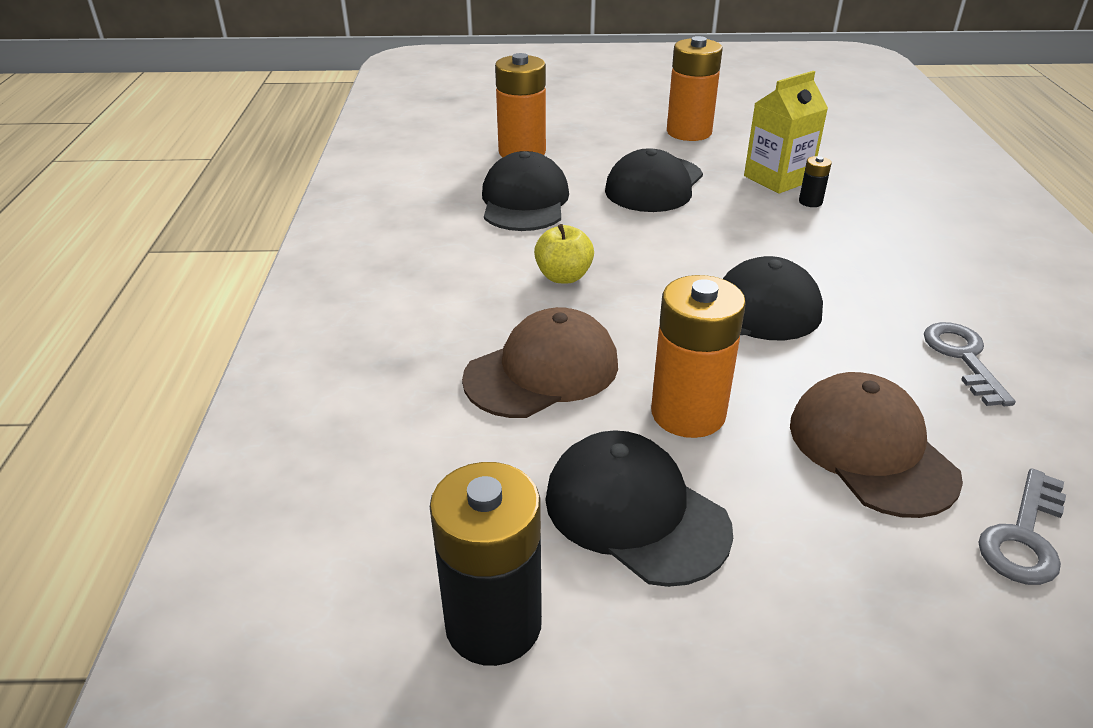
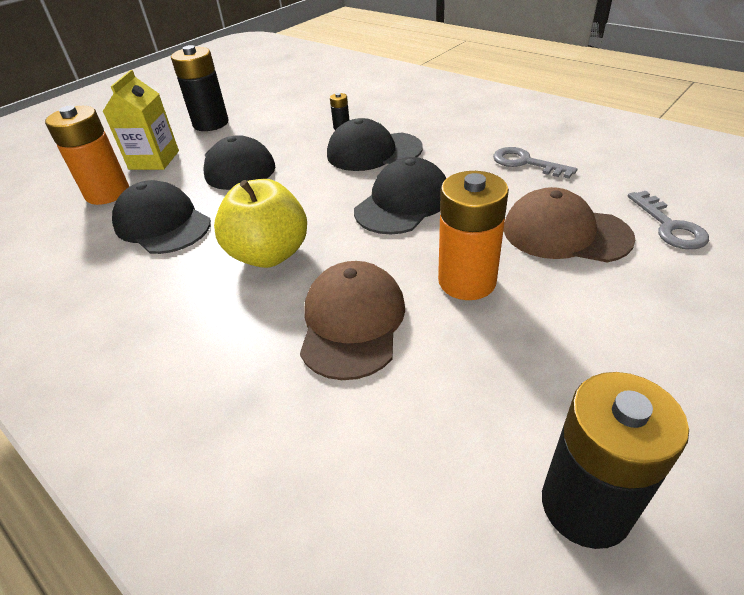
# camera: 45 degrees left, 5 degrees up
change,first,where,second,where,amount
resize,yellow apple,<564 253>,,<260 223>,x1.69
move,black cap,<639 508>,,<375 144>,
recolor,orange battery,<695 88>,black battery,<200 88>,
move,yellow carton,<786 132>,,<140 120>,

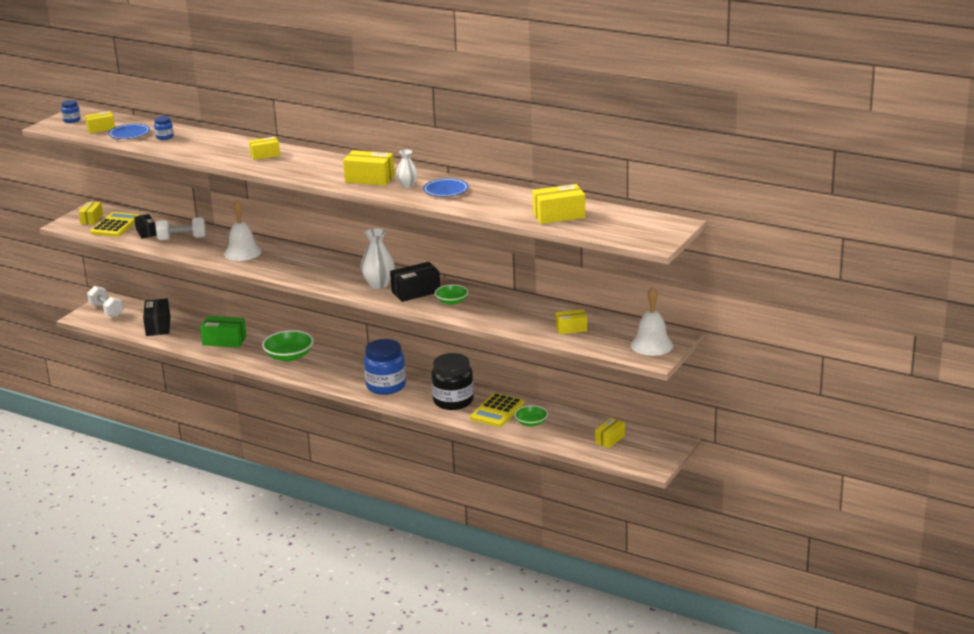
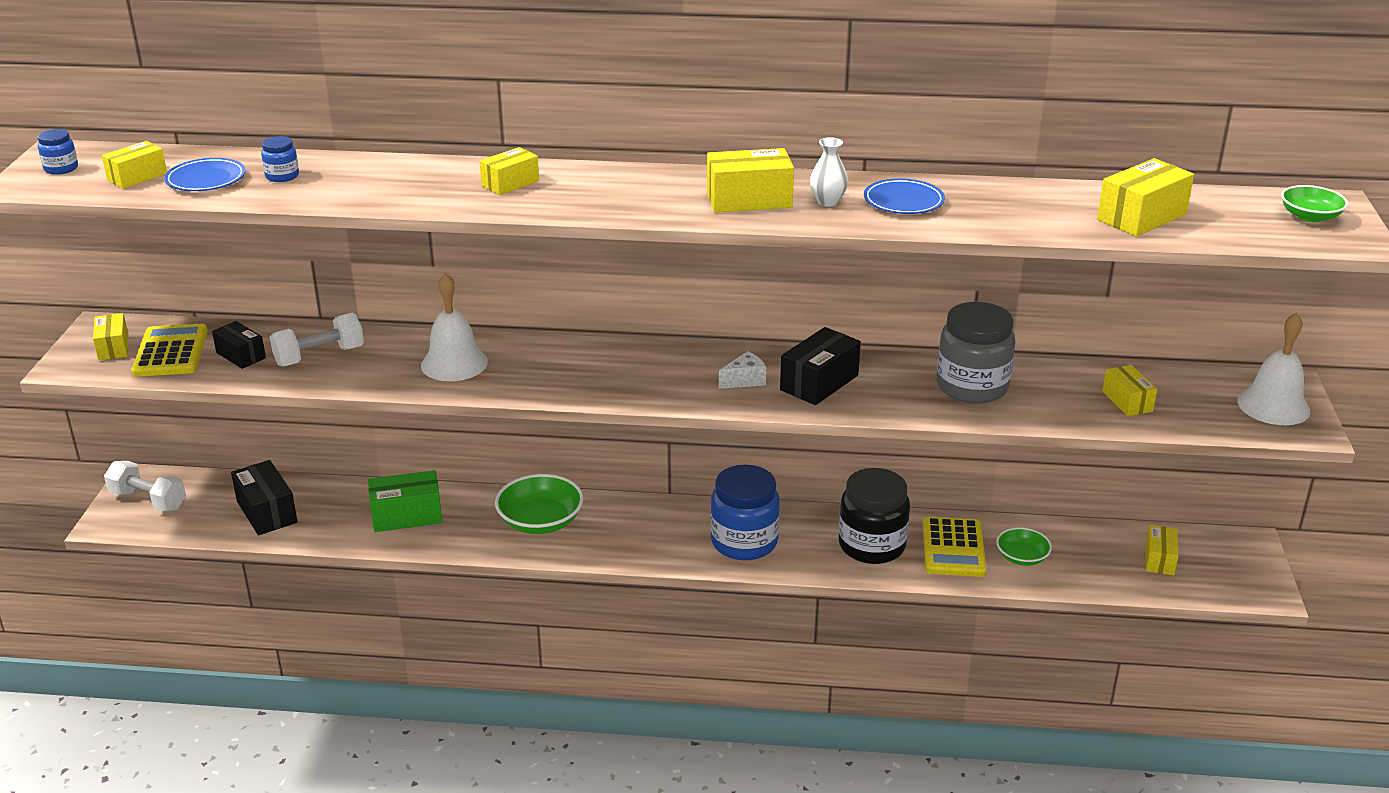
# camera: 25 degrees left, 5 degrees up
change,first,where,second,where,amount
replace,white vase,<378 258>,white cheese,<742 370>,
move,green bowl,<451 295>,,<1314 203>,
rotate,yellow box,<571 321>,,<1129 390>,75 degrees counterclockwise
insert,,,grey jar,<976 353>,

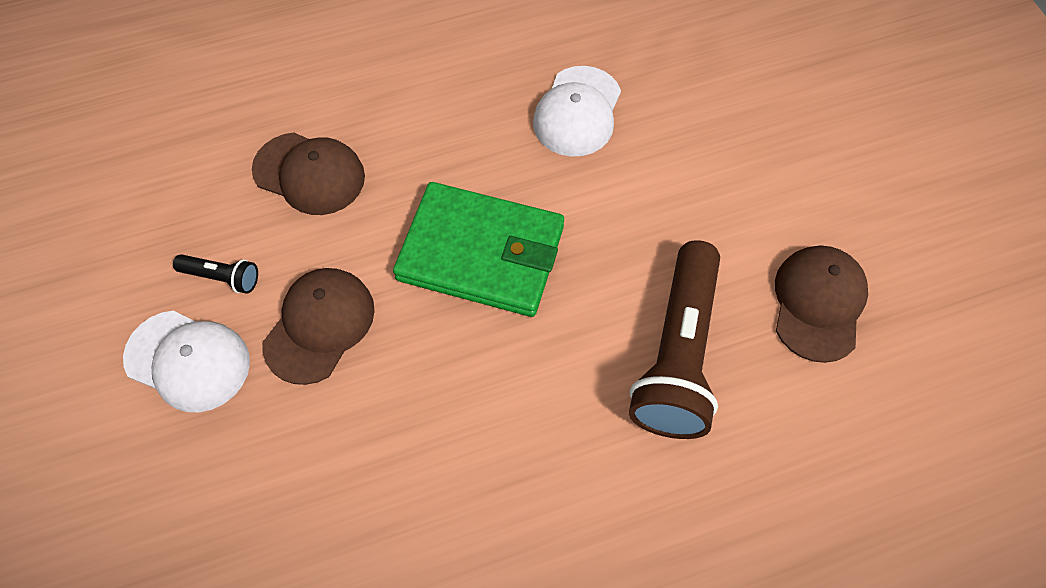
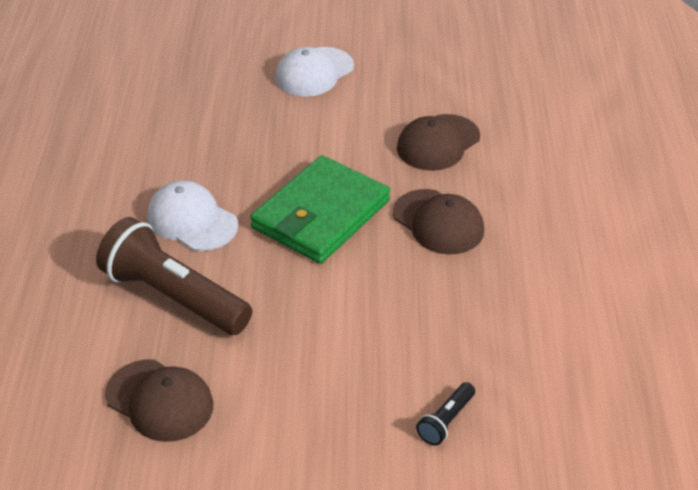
# camera: 110 degrees right, 20 degrees down
change,first,where,second,where,amount
move,black flashlight,<215 274>,,<445 414>,
move,brown cap,<318 326>,,<438 222>,
move,white cap,<577 111>,,<192 216>,

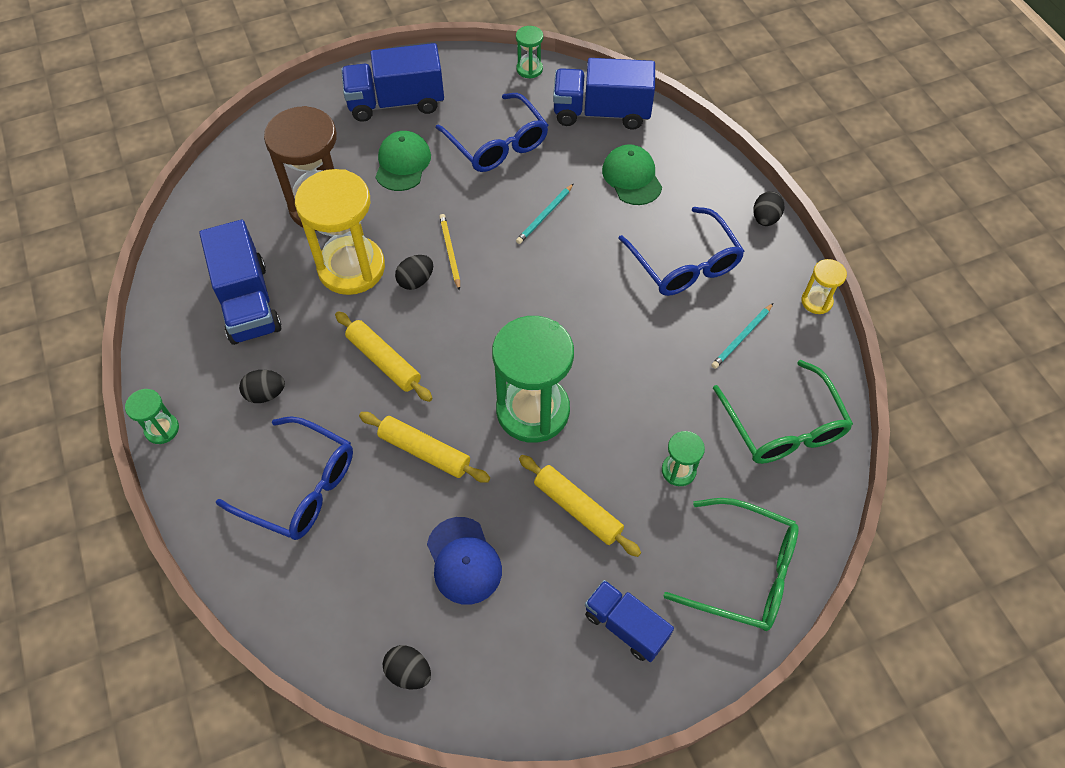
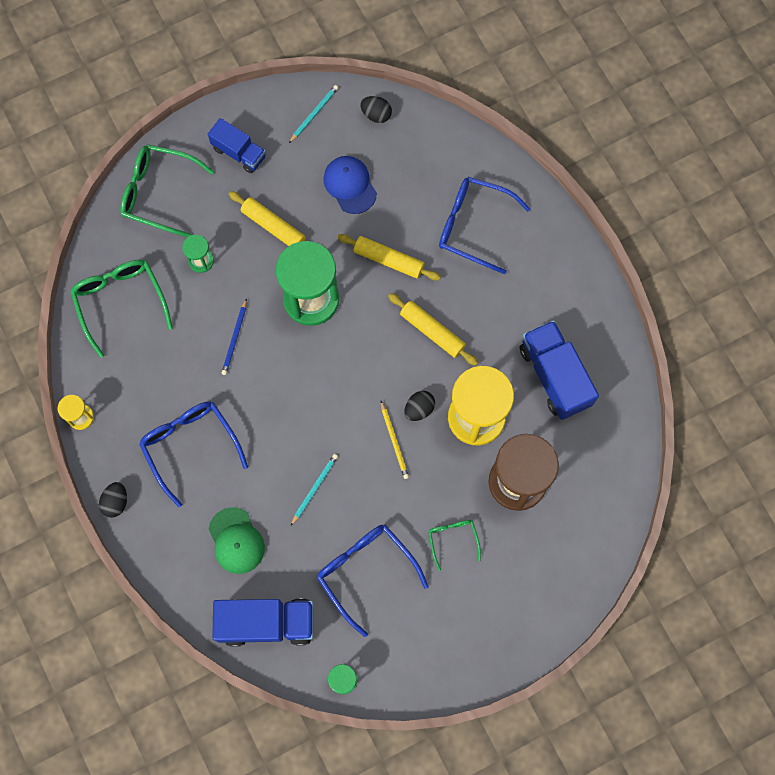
# camera: 175 degrees right, 15 degrees up
change,first,where,second,where,amount
delete,green hourglass,<152 416>,,,
delete,black egg,<262 386>,,,
delete,blue truck,<392 82>,,,
replace,green cap,<403 161>,green glasses,<454 545>,
move,turquoise pencil,<742 336>,,<314 114>,
insert,,,blue pencil,<234 336>,

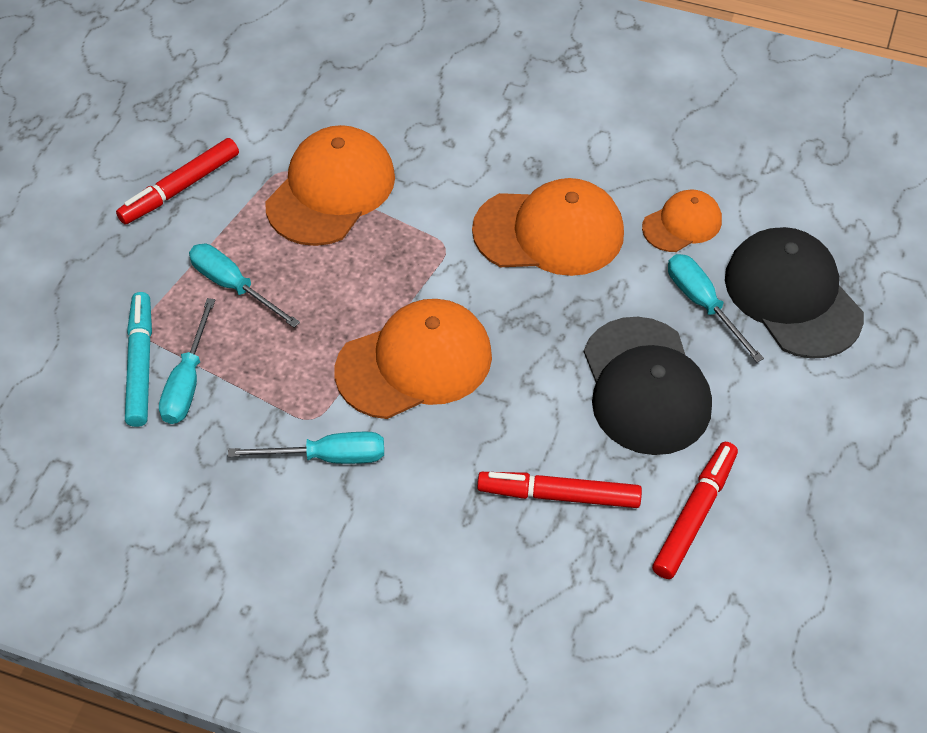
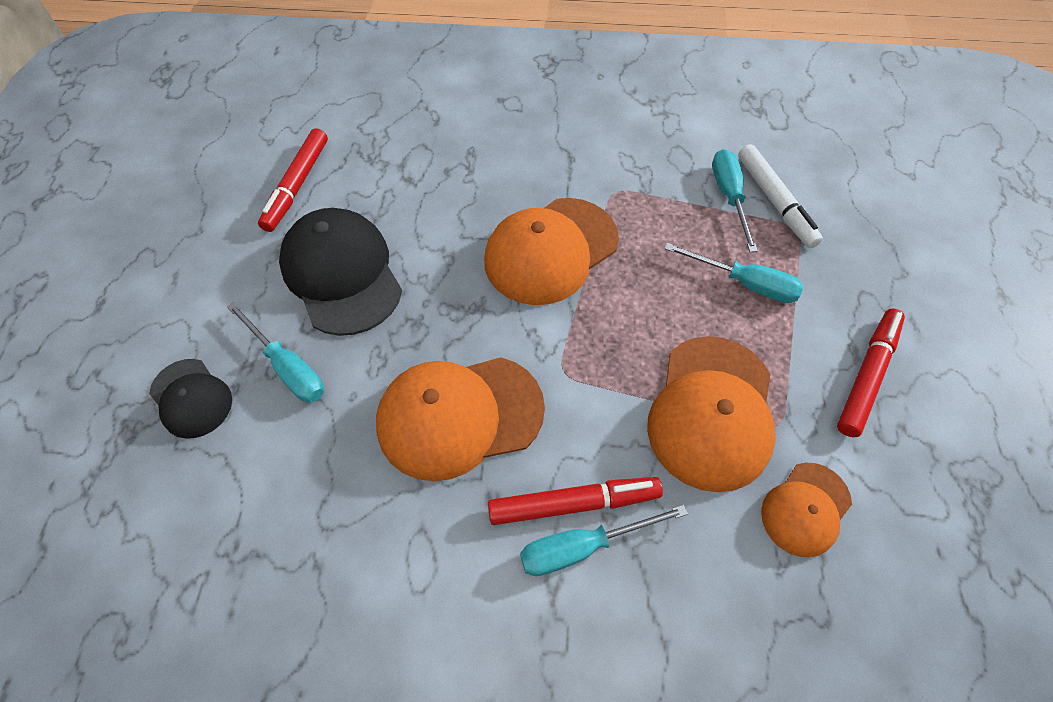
# camera: 165 degrees right, 5 degrees up
change,first,where,second,where,amount
recolor,turquoise marker,<138 359>,white marker,<780 196>,
move,turquoise screwdriver,<306 448>,,<604 540>,
move,red marker,<559 490>,,<575 501>,
move,orange cap,<682 220>,,<806 510>,
resize,black cap,<794 293>,,<190 399>,x0.56

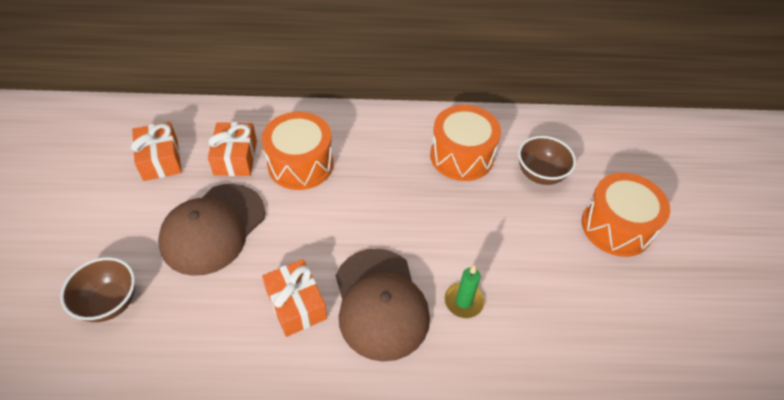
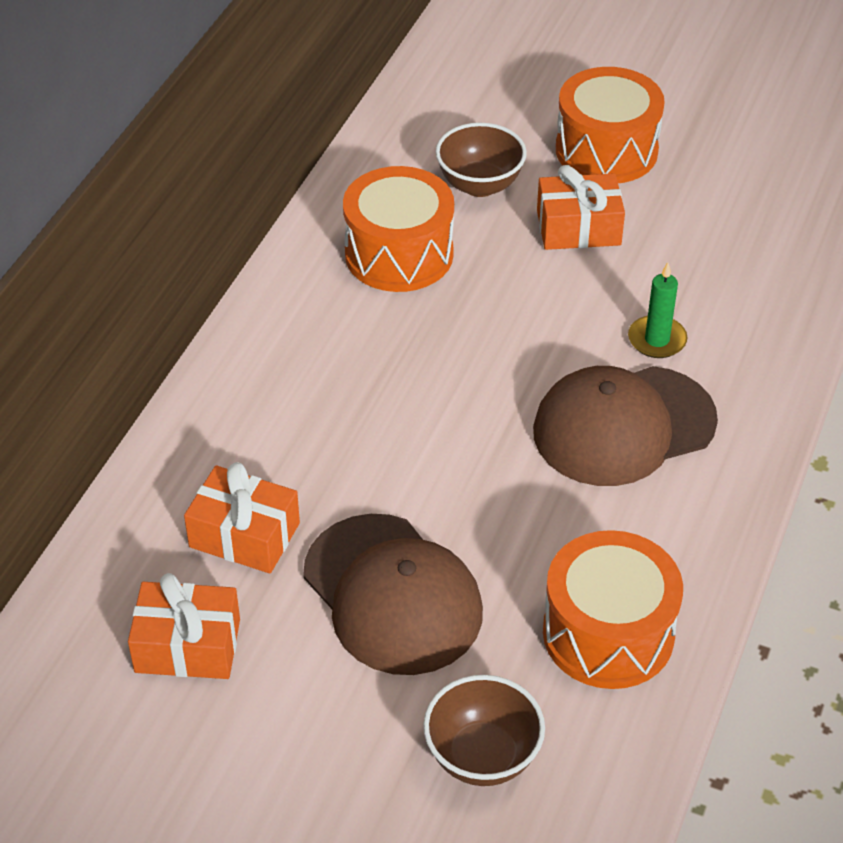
# camera: 65 degrees left, 5 degrees down
change,first,where,second,where,amount
move,orange drum,<297 151>,,<613 609>,
move,orange gift,<294 298>,,<581 207>,
rotate,brown cap,<383 305>,,<625 426>,150 degrees clockwise

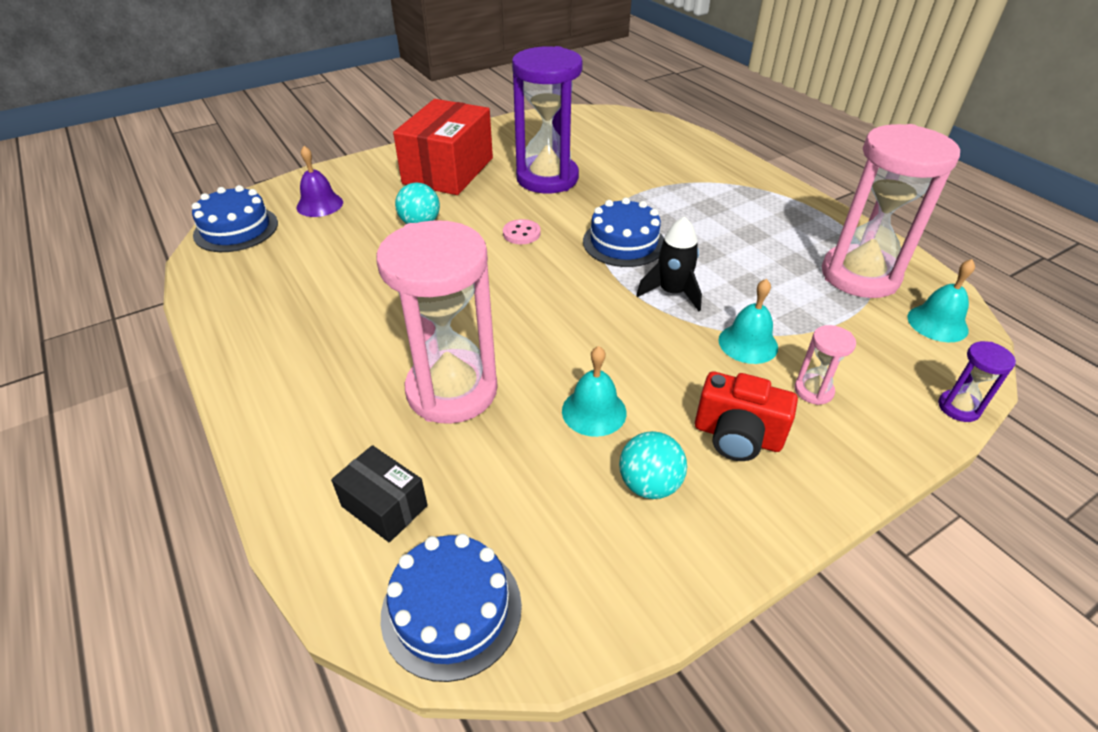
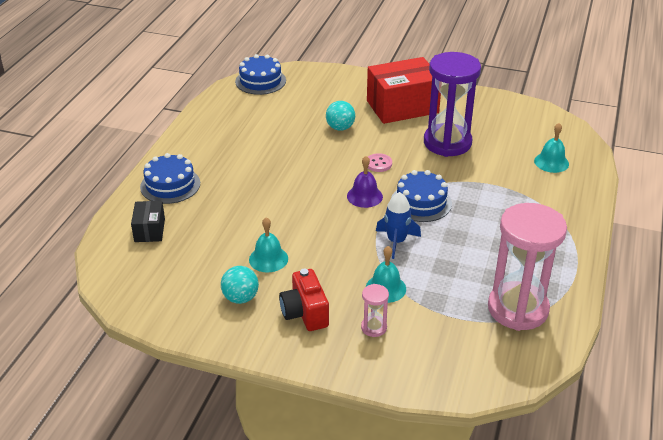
# camera: 50 degrees right, 5 degrees down
change,first,where,second,where,amount
move,purple bell,<319 181>,,<365 182>,
delete,pink hourglass,<437 322>,,,
move,blue cake,<451 608>,,<170 178>,
recolor,black rocket,<669 263>,blue rocket,<398 225>,
move,turquoise bell,<941 300>,,<551 148>,
delete,purple hourglass,<977 381>,,,

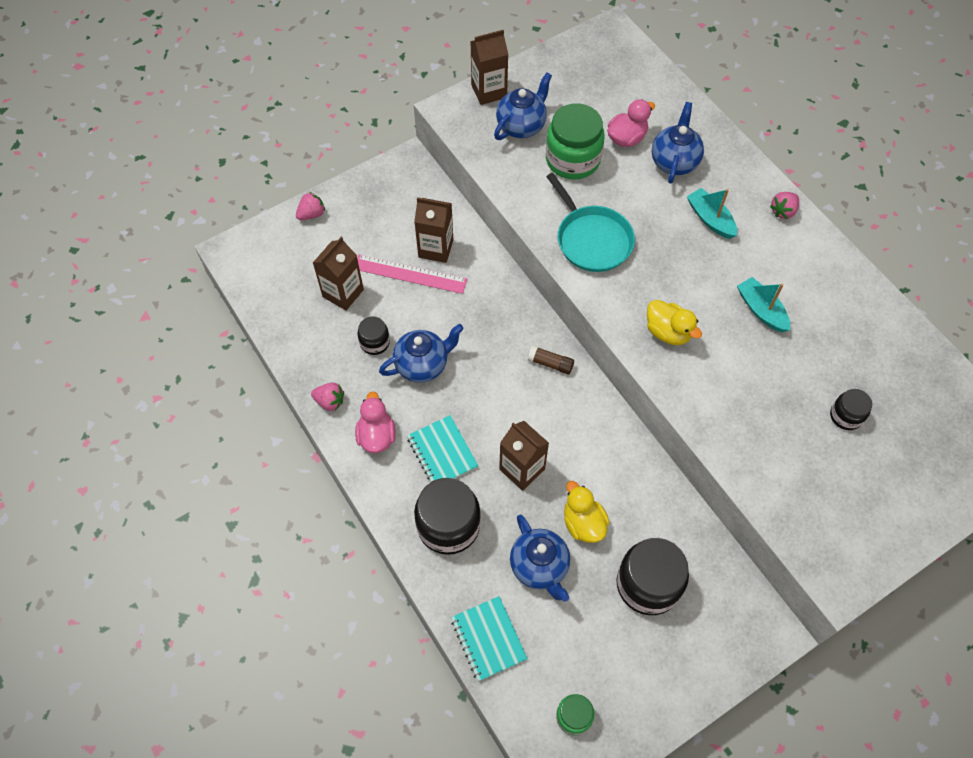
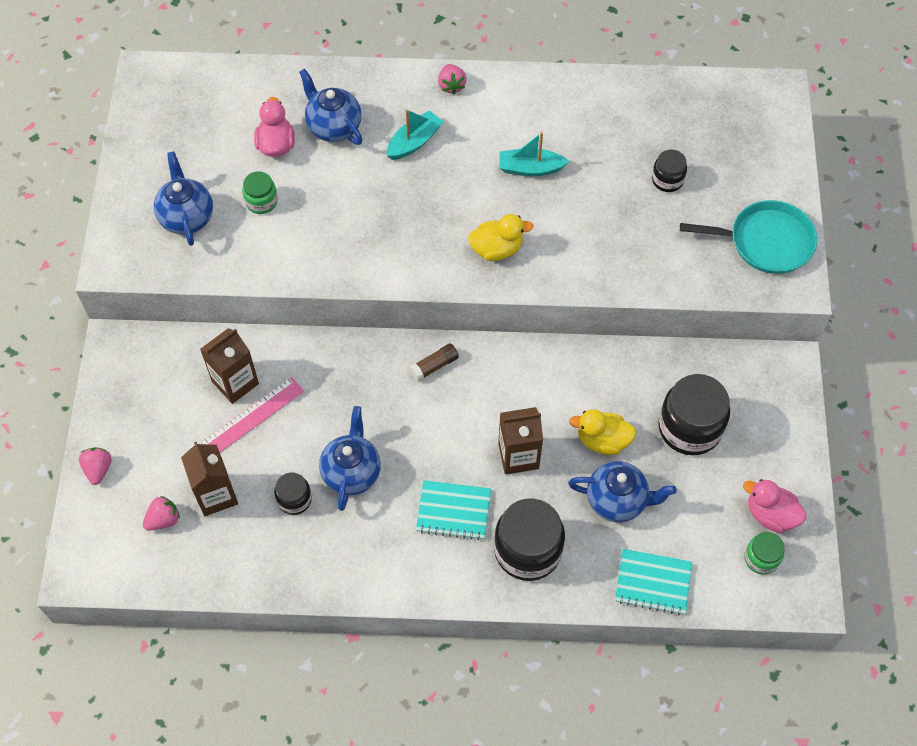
# camera: 55 degrees left, 0 degrees up
change,first,where,second,where,amount
move,pink strawberry,<327 397>,,<161 513>,
move,pink duck,<375 422>,,<775 506>,
delete,brown carton,<489 67>,,,
resize,green jar,<575 141>,,<260 192>,x0.52
move,turquoise pan,<590 222>,,<748 237>,
rotate,turquoise boat,<712 213>,,<415 134>,135 degrees clockwise

